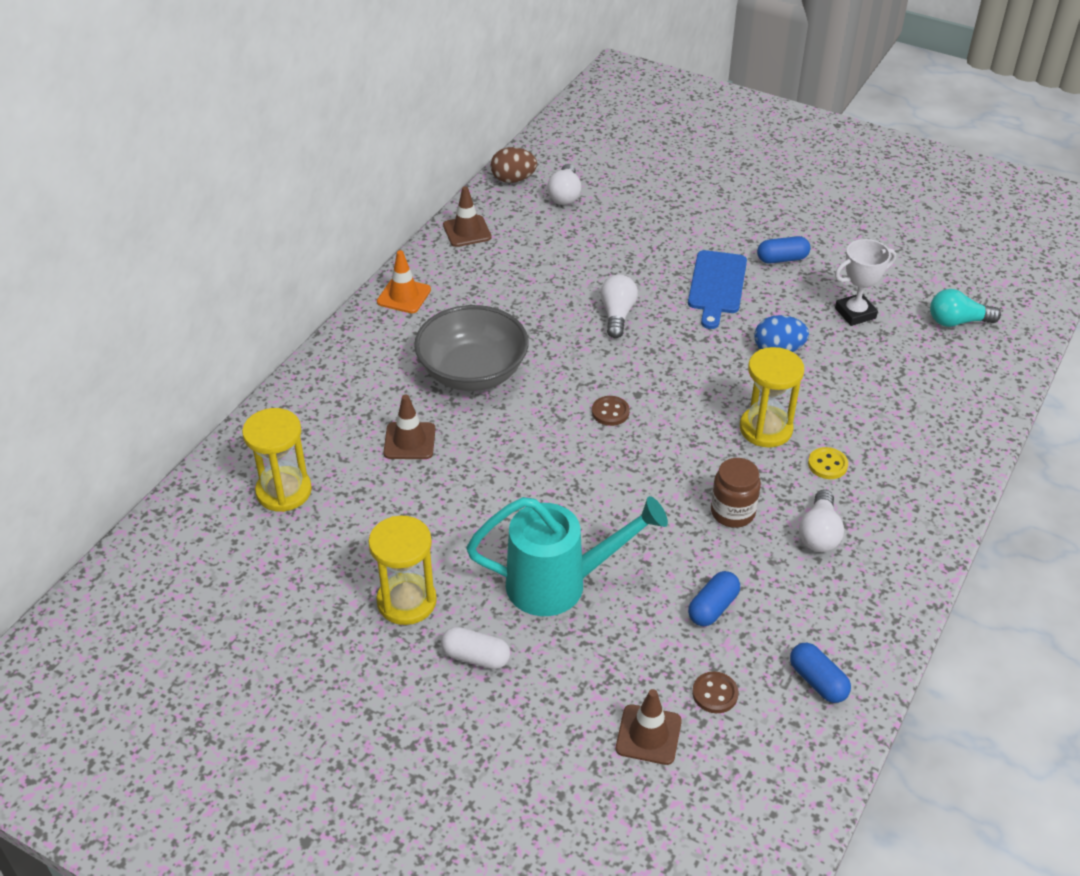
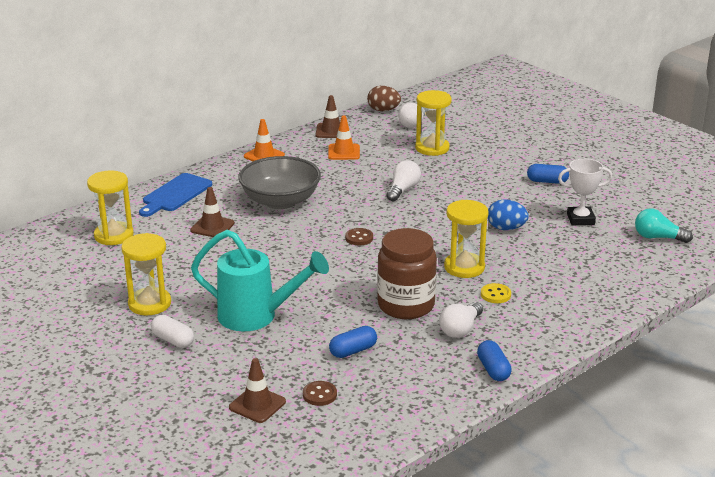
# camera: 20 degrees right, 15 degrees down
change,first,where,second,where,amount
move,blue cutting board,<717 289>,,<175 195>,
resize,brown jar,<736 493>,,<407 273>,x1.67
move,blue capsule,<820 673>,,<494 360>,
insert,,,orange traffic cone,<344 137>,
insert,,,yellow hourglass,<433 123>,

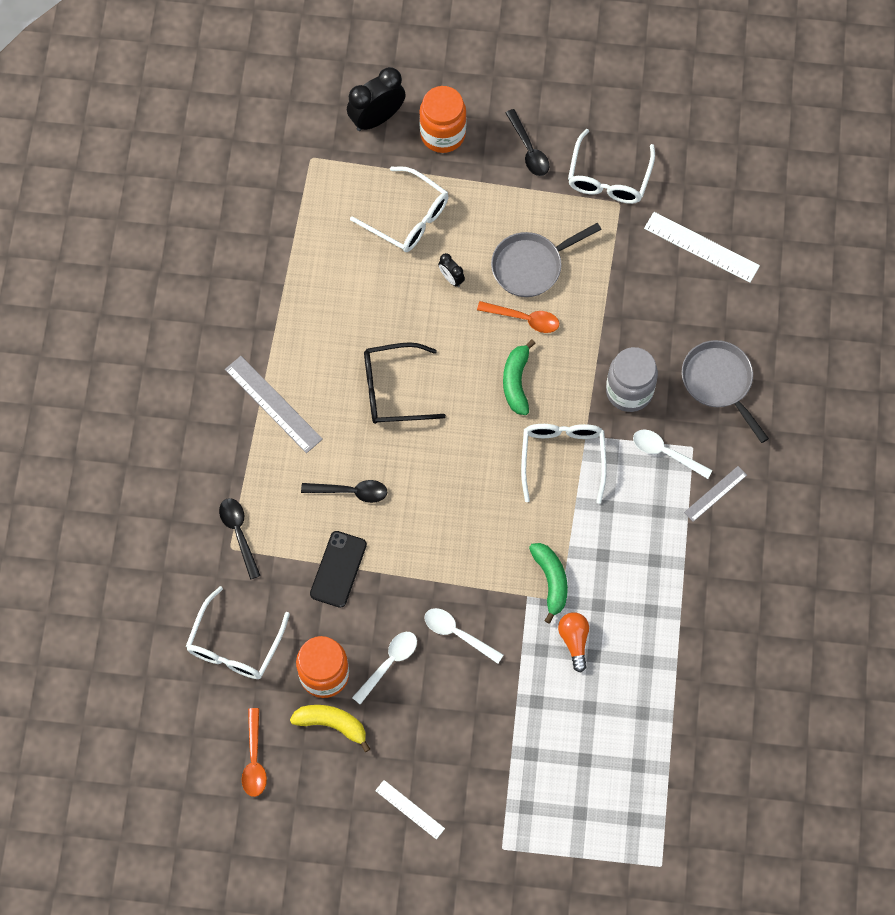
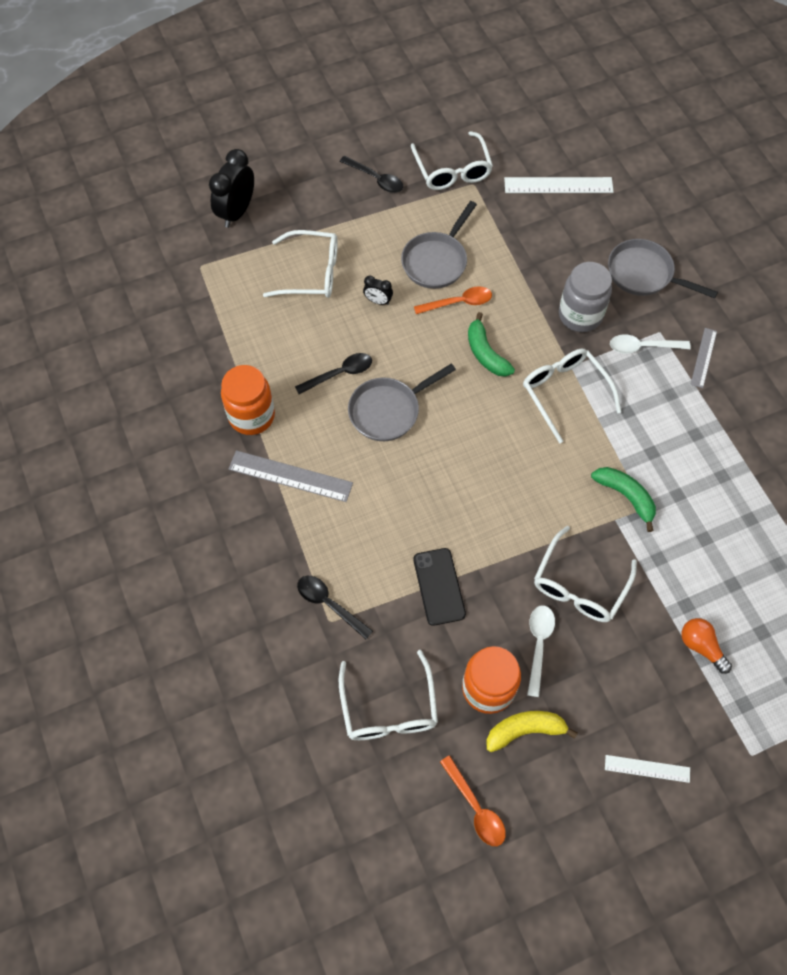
# camera: 30 degrees left, 5 degrees down
change,first,where,second,where,amount
move,black spoon,<344 491>,,<333 373>,
replace,black glasses,<405 383>,grey pan,<402 402>,
move,orange jar,<442 119>,,<248 400>,
replace,white spoon,<463 636>,white glasses,<585 574>,
move,orange light bulb,<573 642>,,<706 646>,

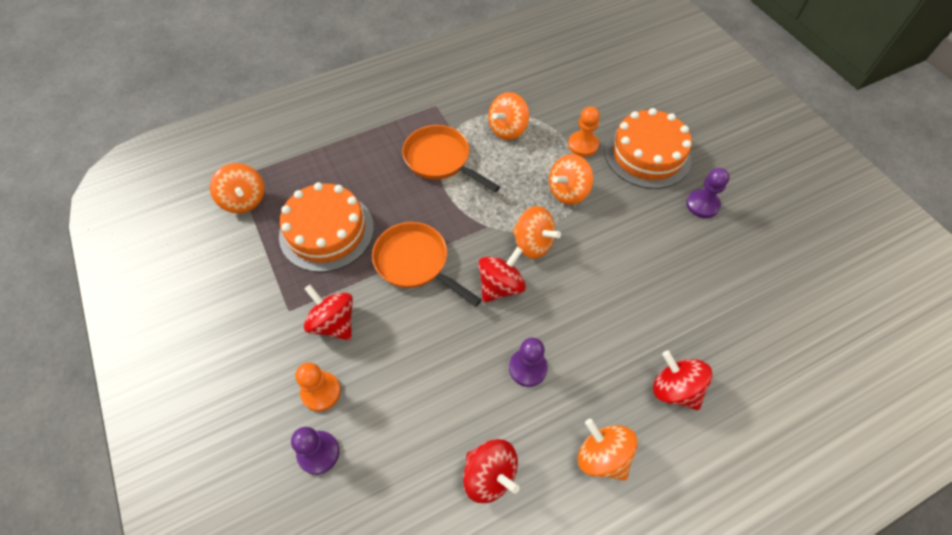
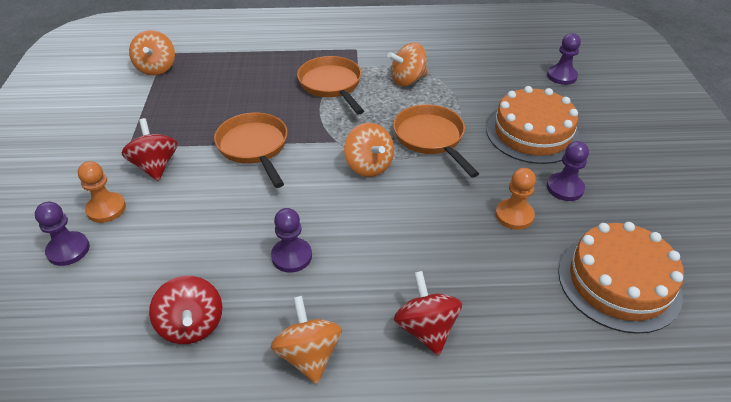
# camera: 25 degrees right, 15 degrees down
change,first,where,second,where,amount
move,orange cake,<326 227>,,<621 278>,
delete,red spinning top,<502 275>,,,
replace,orange spinning top,<571 179>,orange pan,<436 141>,
move,orange pawn,<584 132>,,<515 199>,
insert,,,purple pawn,<564 59>,

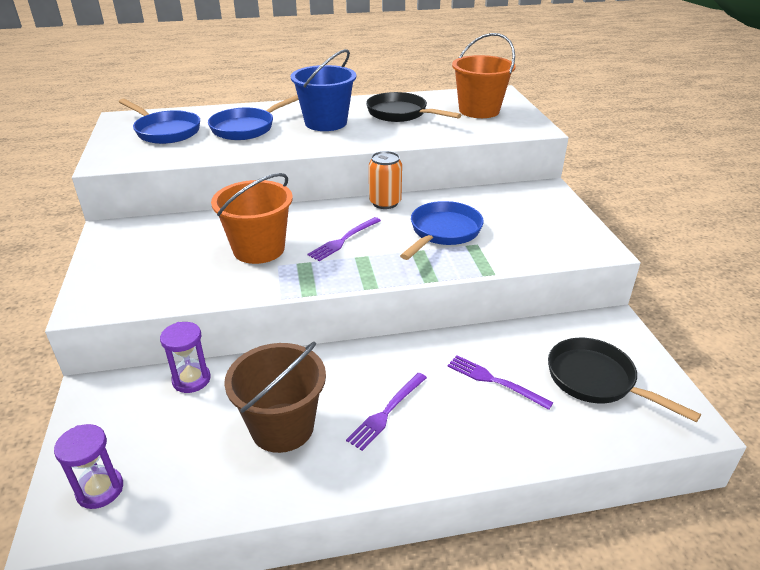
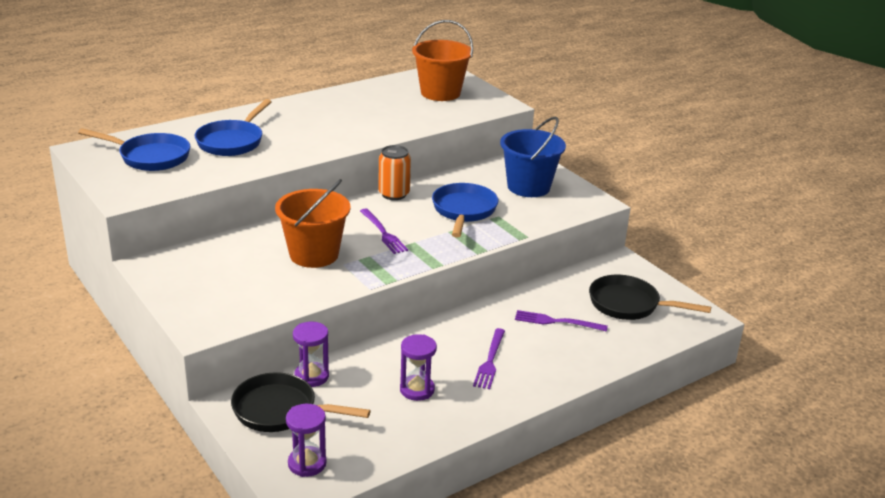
# camera: 25 degrees left, 5 degrees down
change,first,where,second,where,amount
replace,brown bucket,<275 397>,purple hourglass,<418 367>,
move,blue bucket,<323 90>,,<533 157>,
rotate,purple fork,<344 239>,,<384 231>,45 degrees counterclockwise
move,black pan,<414 107>,,<301 402>,

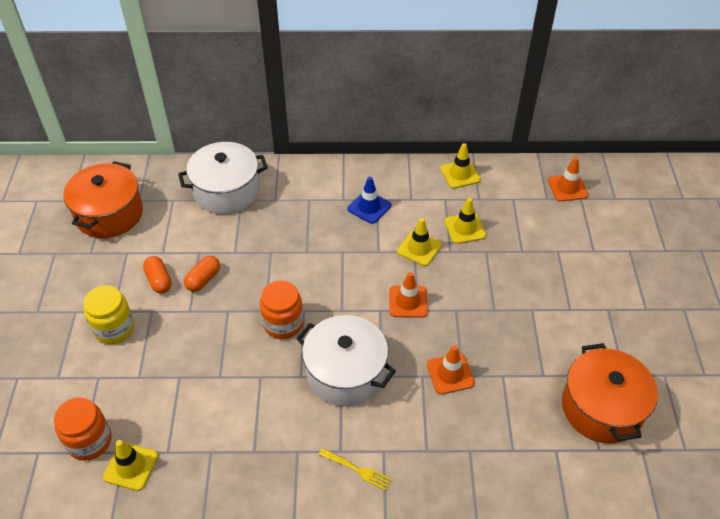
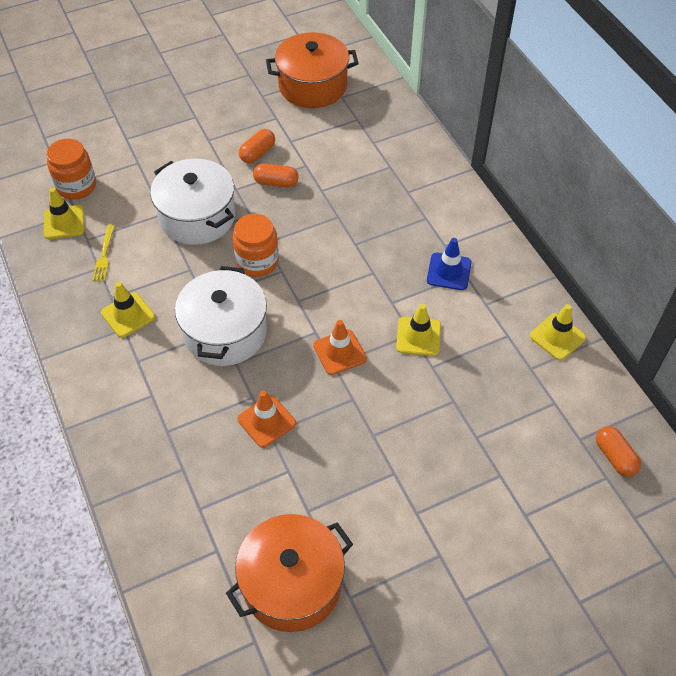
# camera: 65 degrees right, 5 degrees up
change,first,where,second,where,amount
delete,yellow jar,<109 314>,,,
move,white pot,<223 178>,,<192 201>,
move,yellow fork,<355 469>,,<103 253>,
move,yellow traffic cone,<465 221>,,<128 310>,
replace,orange traffic cone,<568 179>,orange capsule,<618 451>,

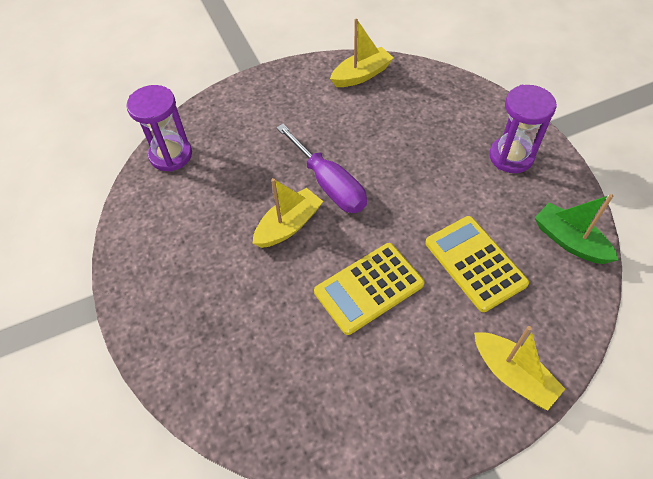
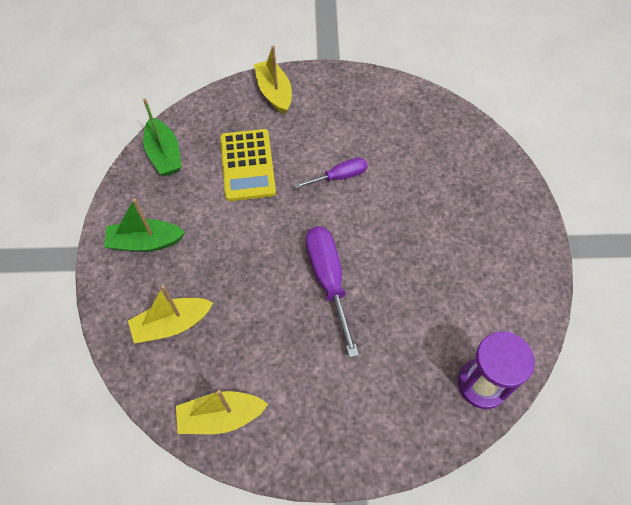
# camera: 160 degrees left, 5 degrees up
change,first,where,second,where,amount
move,yellow boat,<288 213>,,<170 314>,
replace,yellow calculator,<369 289>,purple screwdriver,<331 173>,
replace,purple hourglass,<523 129>,green boat,<144 225>,

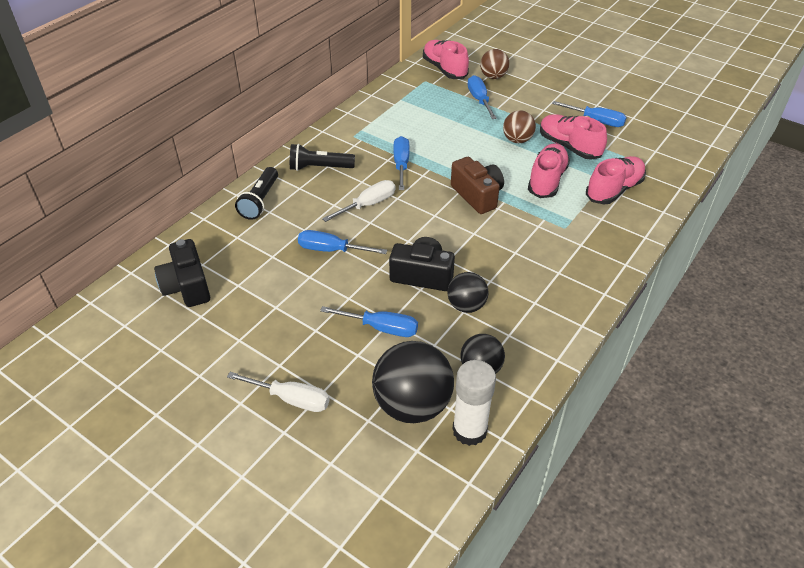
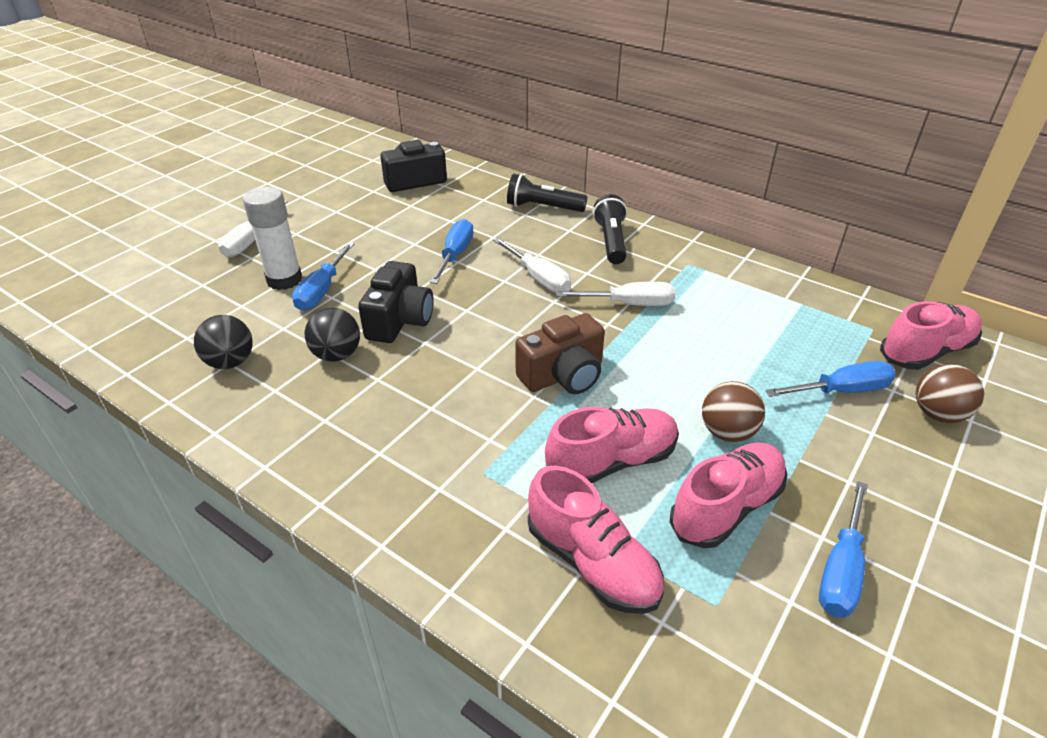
# camera: 90 degrees right, 5 degrees down
change,first,where,second,where,amount
delete,black ball,<413 382>,,,
recolor,blue screwdriver,<401 163>,white screwdriver,<615 294>,
move,white glue stick,<474 403>,,<272 238>,
rotate,pink shoe,<549 170>,,<612 445>,45 degrees counterclockwise

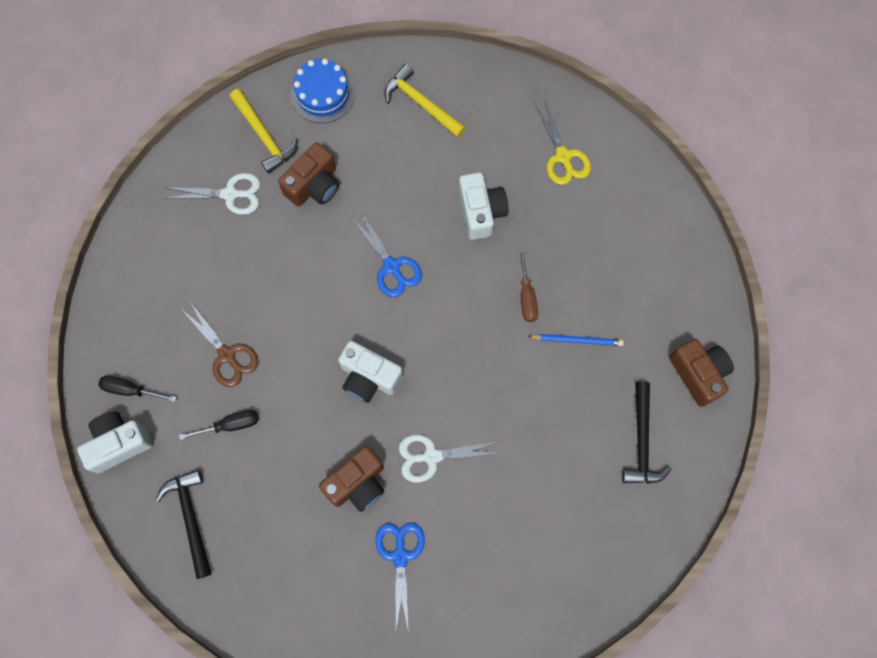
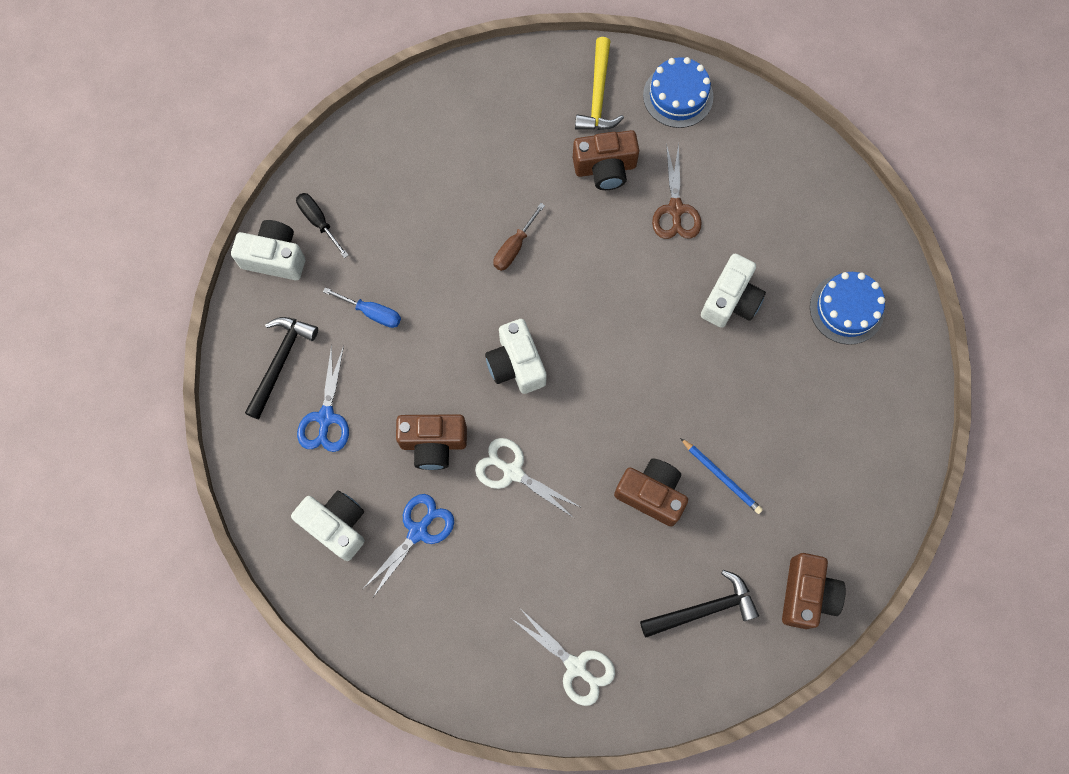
# camera: 40 degrees right, 0 degrees up
change,first,where,second,where,amount
move,white scissors,<212 194>,,<563 657>,
recolor,black screwdriver,<219 425>,blue screwdriver,<362 307>,
move,brown scissors,<220 344>,,<677 191>,
move,blue scissors,<386 254>,,<323 398>,
delete,yellow hammer,<425 100>,,,
move,brown screwdriver,<528 285>,,<519 237>,
replace,yellow scissors,<562 142>,blue cake,<847 308>,
rotate,black hammer,<647 433>,,<699 604>,150 degrees counterclockwise
insert,,,white camera,<328 526>,
insert,,,brown camera,<651 493>,

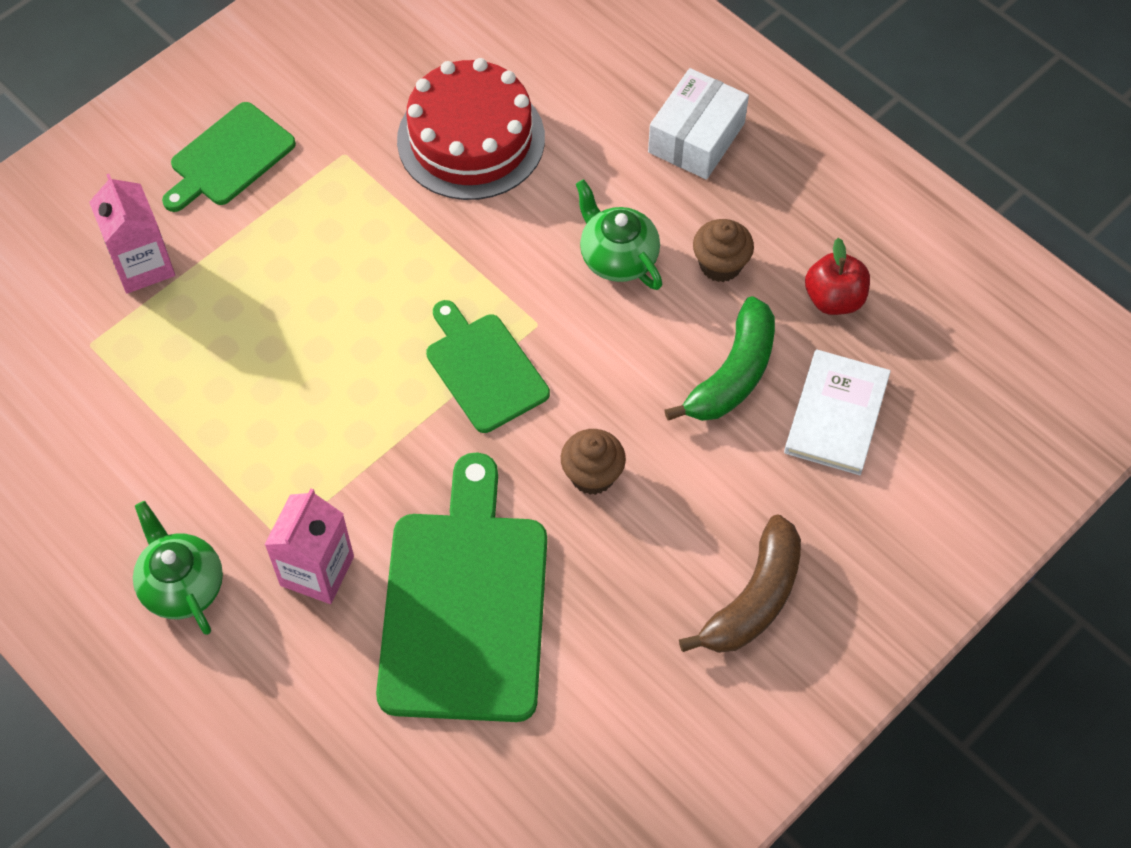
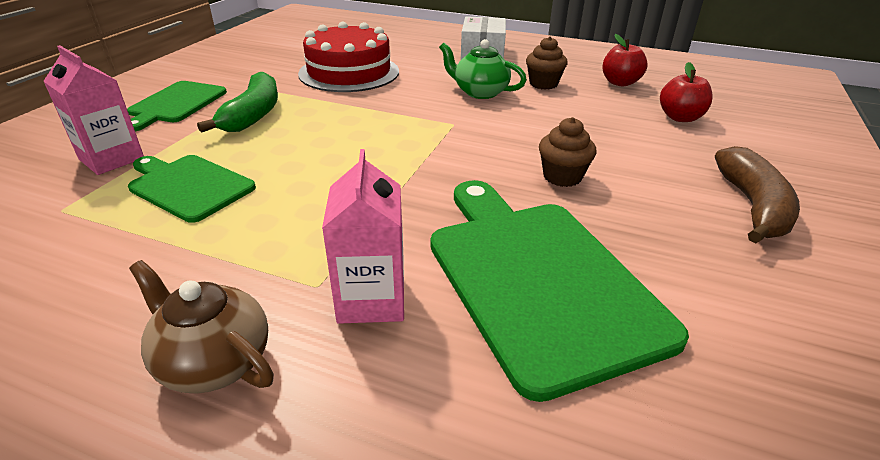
# camera: 25 degrees left, 25 degrees down
change,first,where,second,where,amount
recolor,green teapot,<178 568>,brown teapot,<201 326>,
move,green cutting board,<488 366>,,<192 189>,
move,green banana,<720 358>,,<237 102>,
replace,white book,<837 412>,red apple,<686 92>,

